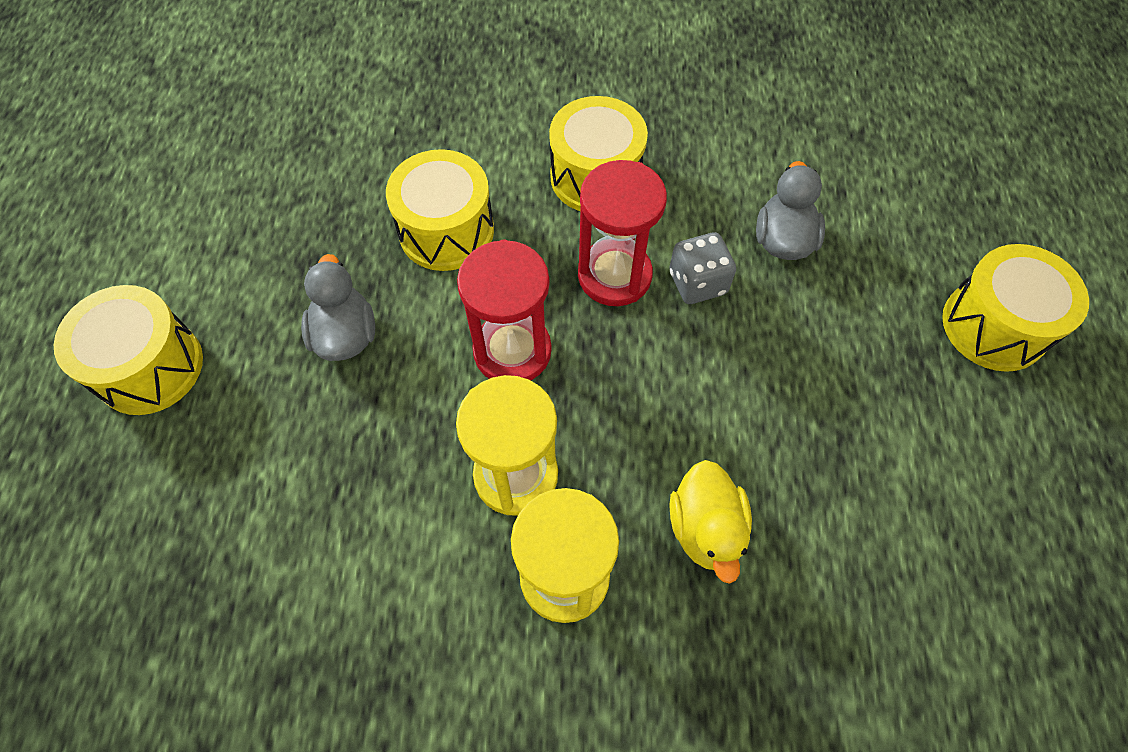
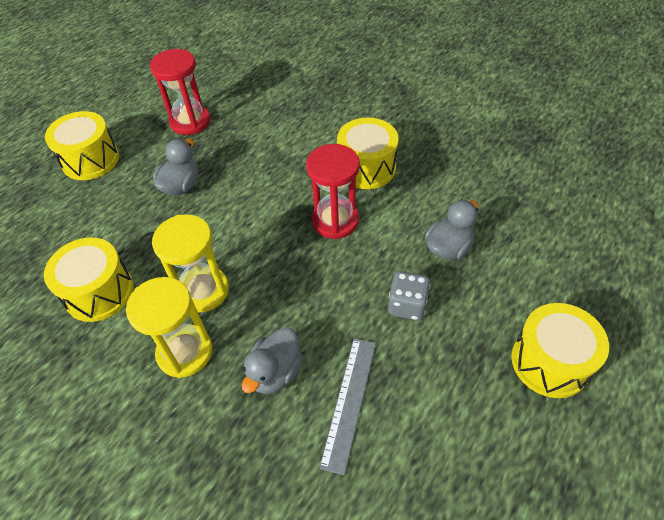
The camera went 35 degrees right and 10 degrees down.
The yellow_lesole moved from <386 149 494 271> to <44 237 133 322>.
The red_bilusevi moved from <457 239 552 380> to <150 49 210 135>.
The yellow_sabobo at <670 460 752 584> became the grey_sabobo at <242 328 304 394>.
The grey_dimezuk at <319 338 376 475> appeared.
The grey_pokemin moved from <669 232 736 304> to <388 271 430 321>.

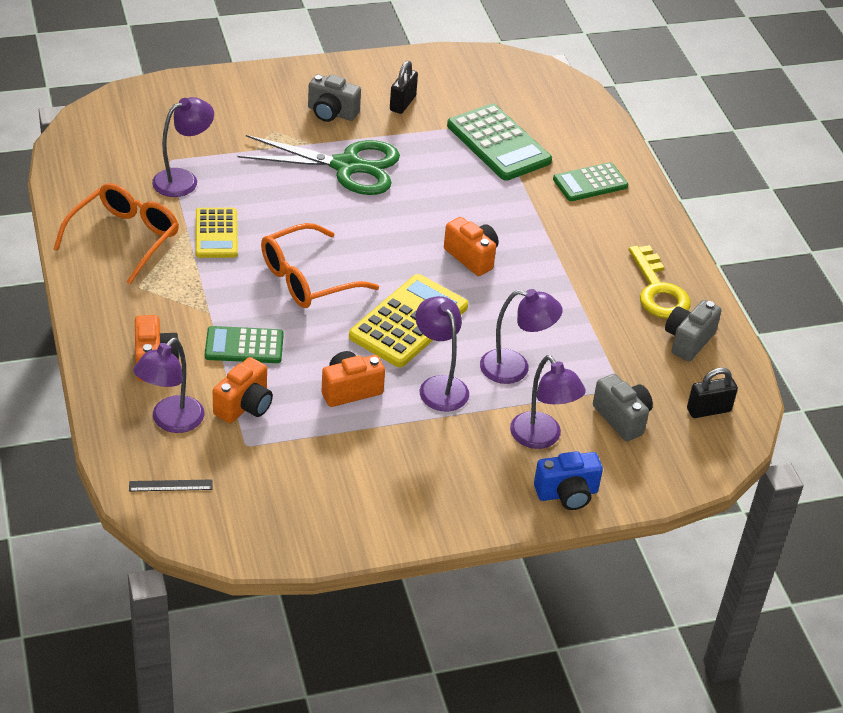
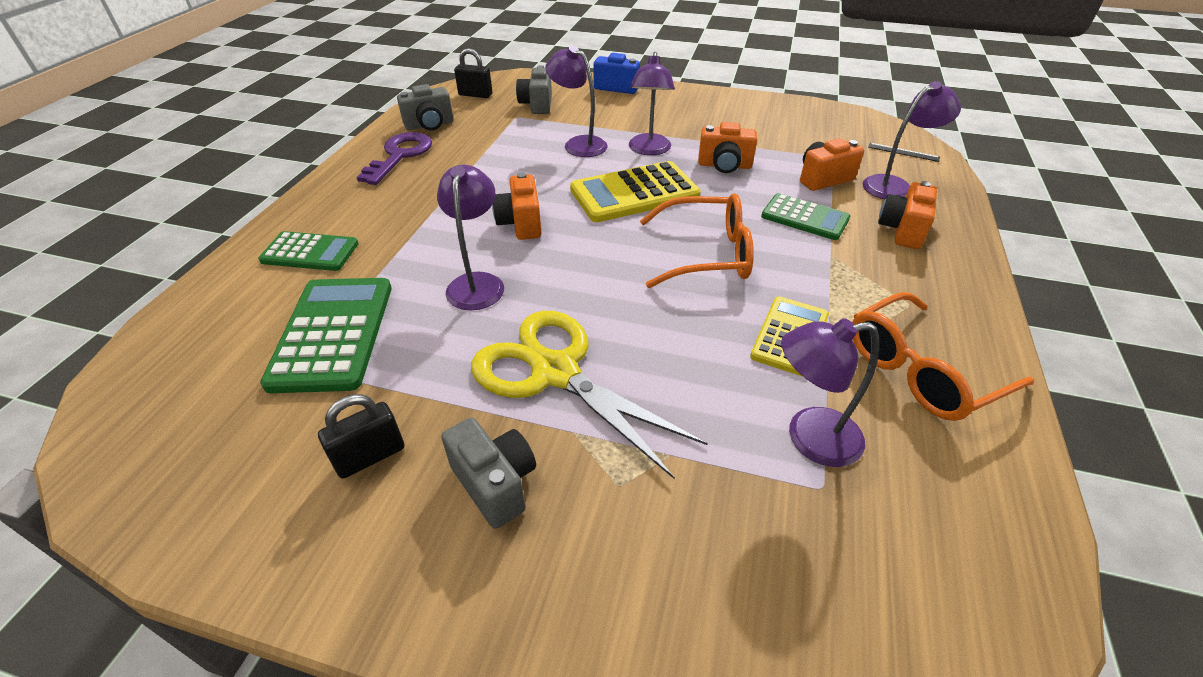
The camera went 145 degrees left and 0 degrees up.
The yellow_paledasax at <629 245 691 319> became the purple_paledasax at <356 132 432 185>.
The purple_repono moved from <510 355 586 449> to <437 165 504 310>.
The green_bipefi at <238 135 400 195> became the yellow_bipefi at <471 311 708 479>.

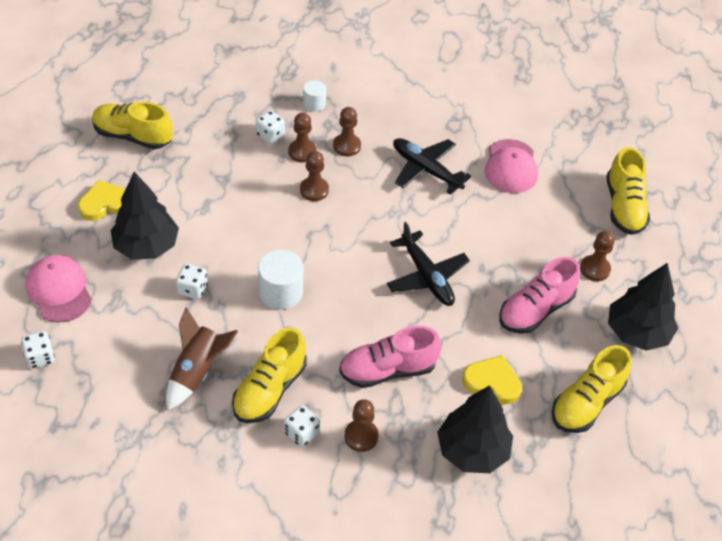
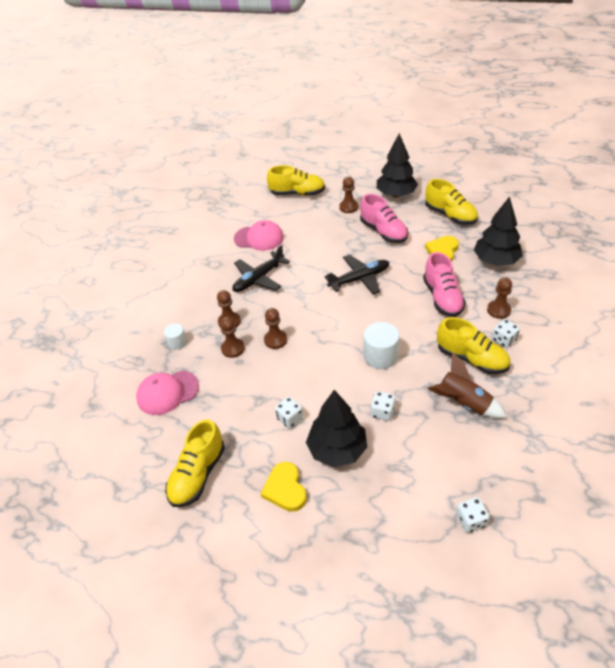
The camera went 80 degrees left and 5 degrees down.
The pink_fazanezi moved from <25 255 92 322> to <136 371 199 415>.
The white_pokemin moved from <256 110 285 144> to <275 396 303 428>.

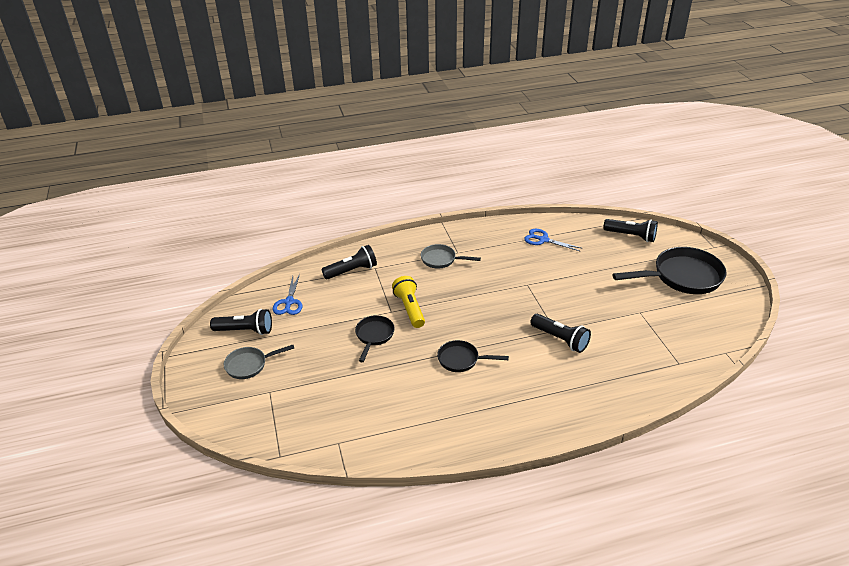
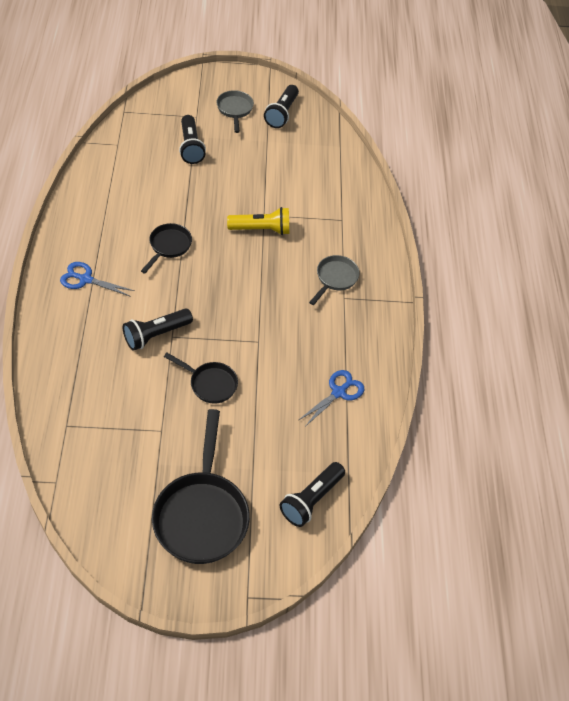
The camera went 100 degrees right and 15 degrees up.
The blue_bipefi moved from <272 274 302 315> to <60 262 135 297>.
The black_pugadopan moved from <355 315 395 362> to <164 353 238 404>.
The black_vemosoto moved from <321 245 377 280> to <179 115 206 164>.

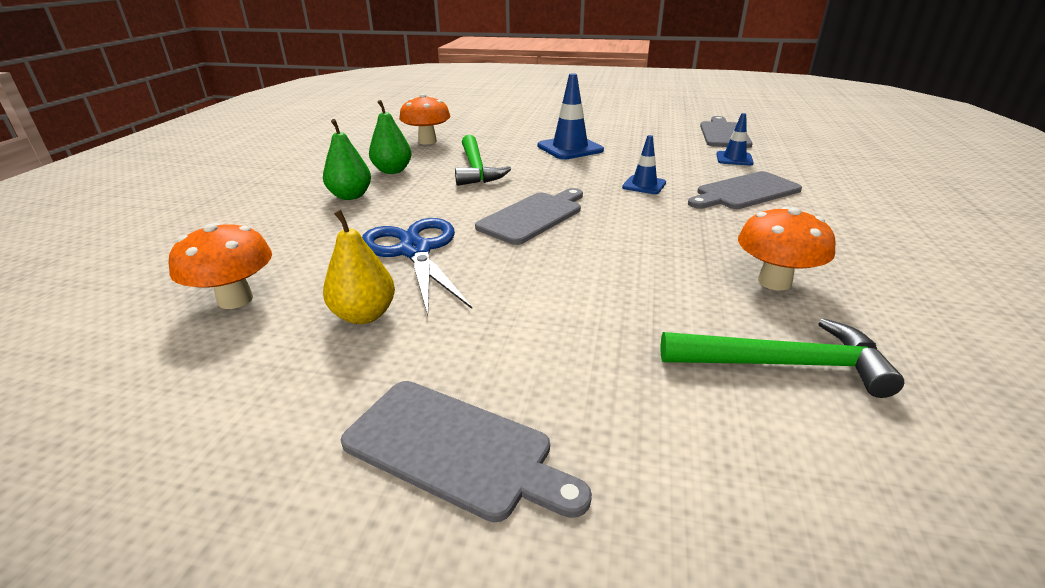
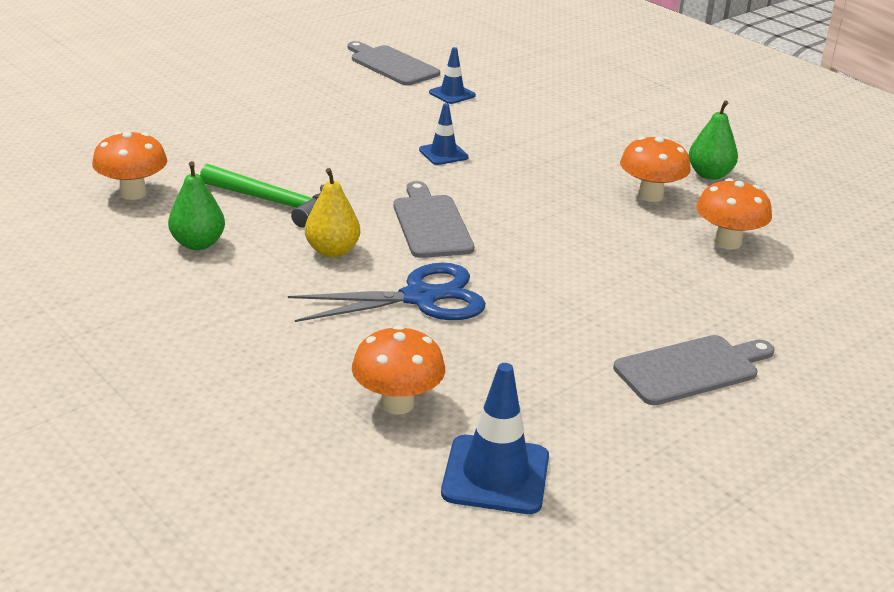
The camera went 55 degrees left and 0 degrees up.
The blue_bipefi at <362 218 472 316> turned 150 degrees clockwise.
The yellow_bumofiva moved from <323 210 395 324> to <305 168 360 257>.
The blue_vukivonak moved from <537 73 604 160> to <441 363 549 514>.
The green_bumofiva moved from <323 119 371 200> to <689 100 738 180>.
The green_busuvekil at <660 318 904 398> was replaced by the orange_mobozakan at <696 178 772 250>.
The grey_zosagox at <688 171 802 209> disappeared.

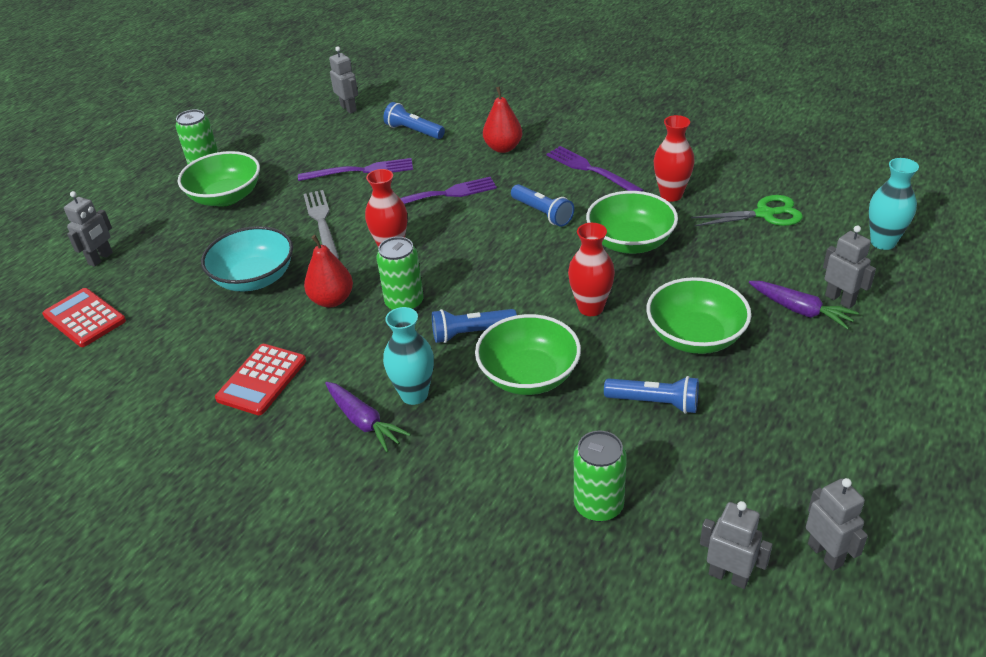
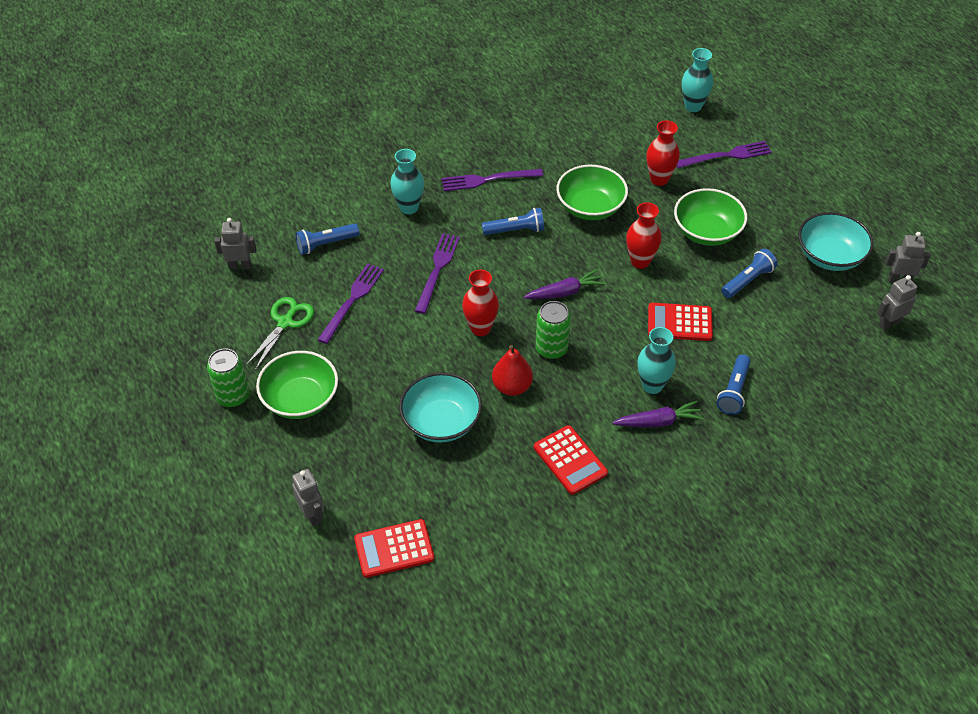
The camera went 60 degrees left and 10 degrees up.
The green_bipefi moved from <691 195 803 226> to <245 297 314 370>.
The red_bumofiva at <483 86 522 153> was replaced by the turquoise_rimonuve at <390 149 424 214>.
The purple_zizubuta moved from <749 281 859 330> to <524 269 606 299>.
The red_rimonuve moved from <654 115 695 202> to <647 120 680 186>.
The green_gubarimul at <475 314 581 395> was replaced by the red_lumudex at <648 303 713 341>.
The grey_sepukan at <823 226 876 309> was replaced by the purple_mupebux at <676 141 772 168>.
The blue_vemosoto moved from <432 309 517 343> to <716 354 751 415>.
The turquoise_gubarimul at <798 212 874 271> appeared.
The grey_mupebux at <303 190 339 258> disappeared.
The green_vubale at <574 431 627 522> disappeared.

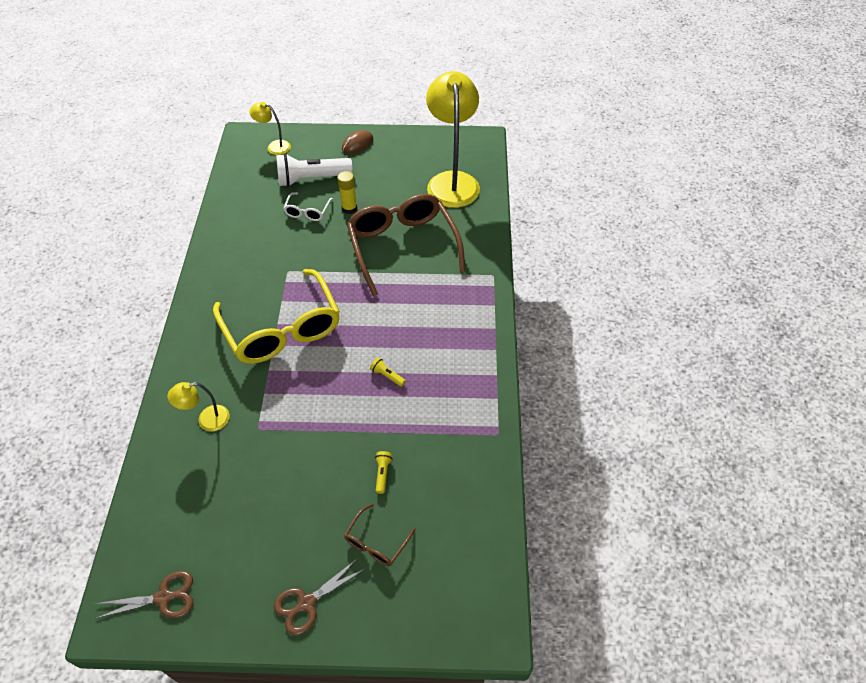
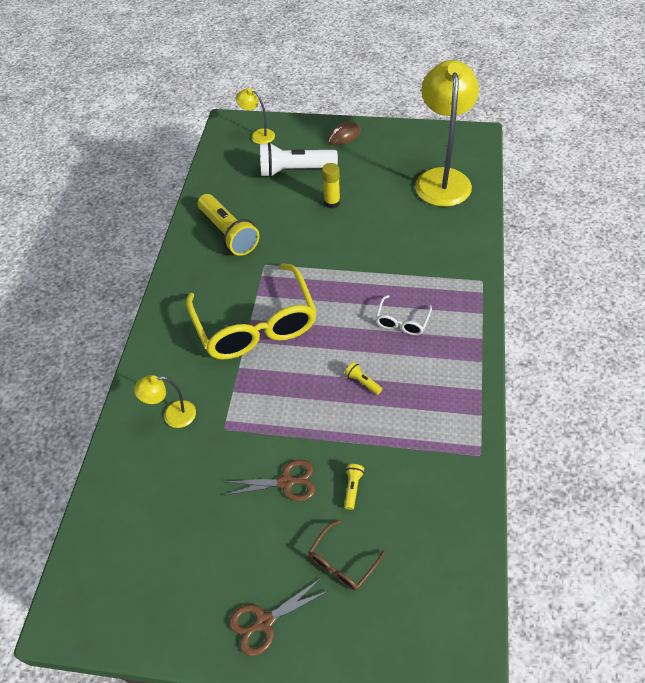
The camera went 10 degrees right and 0 degrees up.
The yellow_vemosoto at <198 194 260 256> appeared.
The brown_bipefi moved from <95 571 193 619> to <225 460 315 501>.
The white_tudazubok moved from <283 192 333 221> to <376 295 432 335>.
The brown_tudazubok at <347 194 466 297> disappeared.

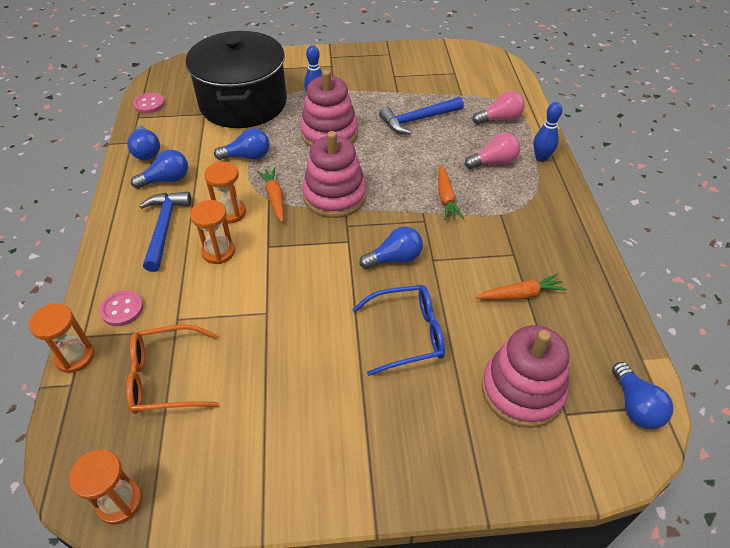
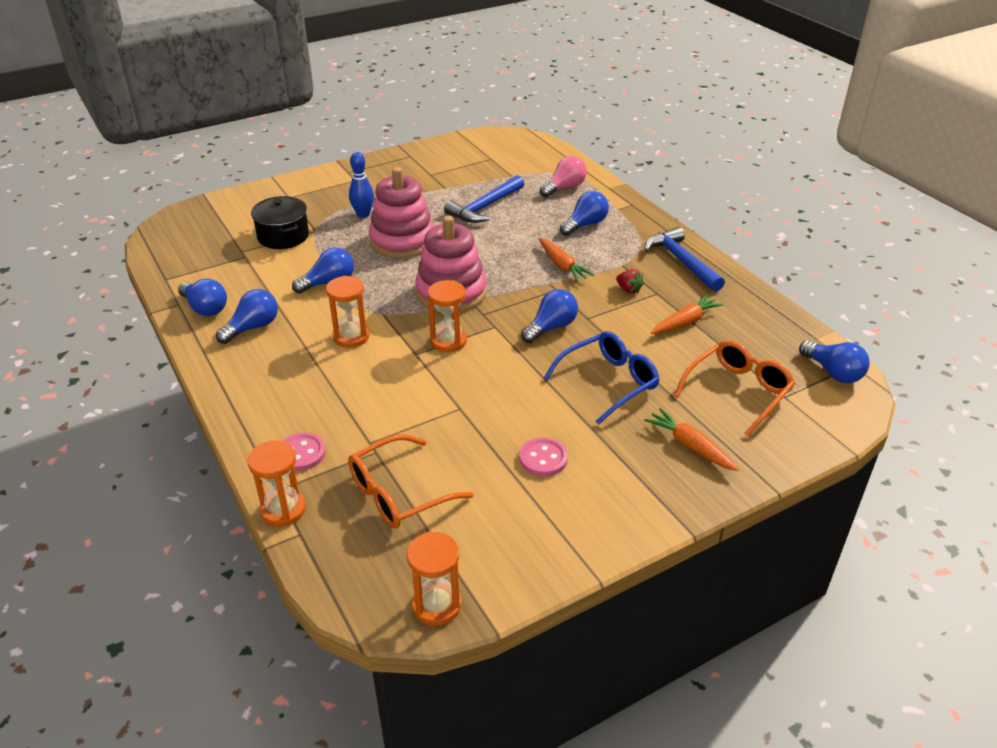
The camera went 25 degrees left and 10 degrees down.
The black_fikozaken at <186 31 287 128> changed to 0.49 times the size.
The orange_bilusevi moved from <190 200 235 264> to <428 280 467 352>.
The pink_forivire moved from <133 93 165 114> to <519 437 568 476>.
The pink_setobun at <465 133 520 169> became the blue_setobun at <560 191 609 236>.
The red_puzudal at <616 269 644 294> appeared.
The blue_busuvekil moved from <139 192 191 272> to <644 227 725 292>.
The orange_zizubuta moved from <257 167 284 222> to <644 408 739 471>.
The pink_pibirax at <482 325 569 428> was replaced by the orange_tudazubok at <674 340 795 436>.
The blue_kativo at <533 102 562 162> disappeared.

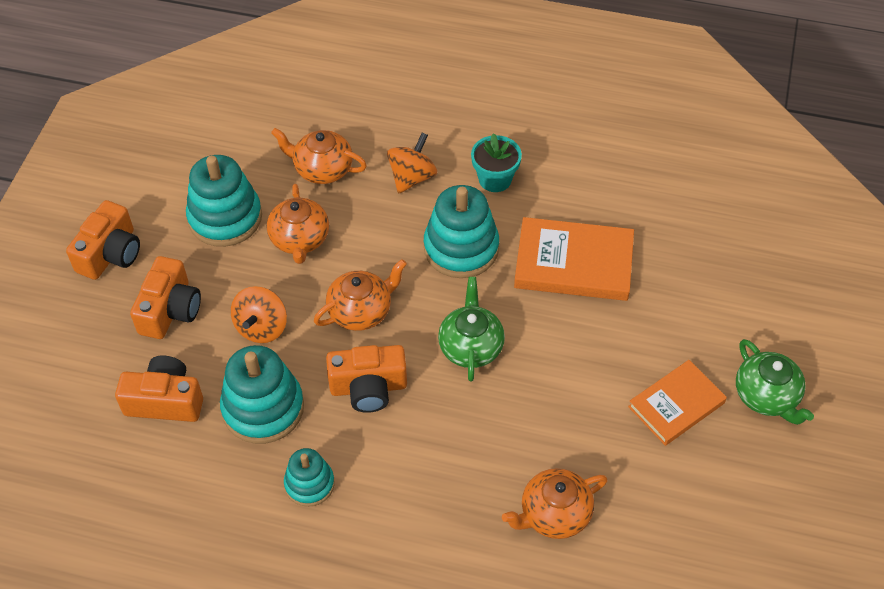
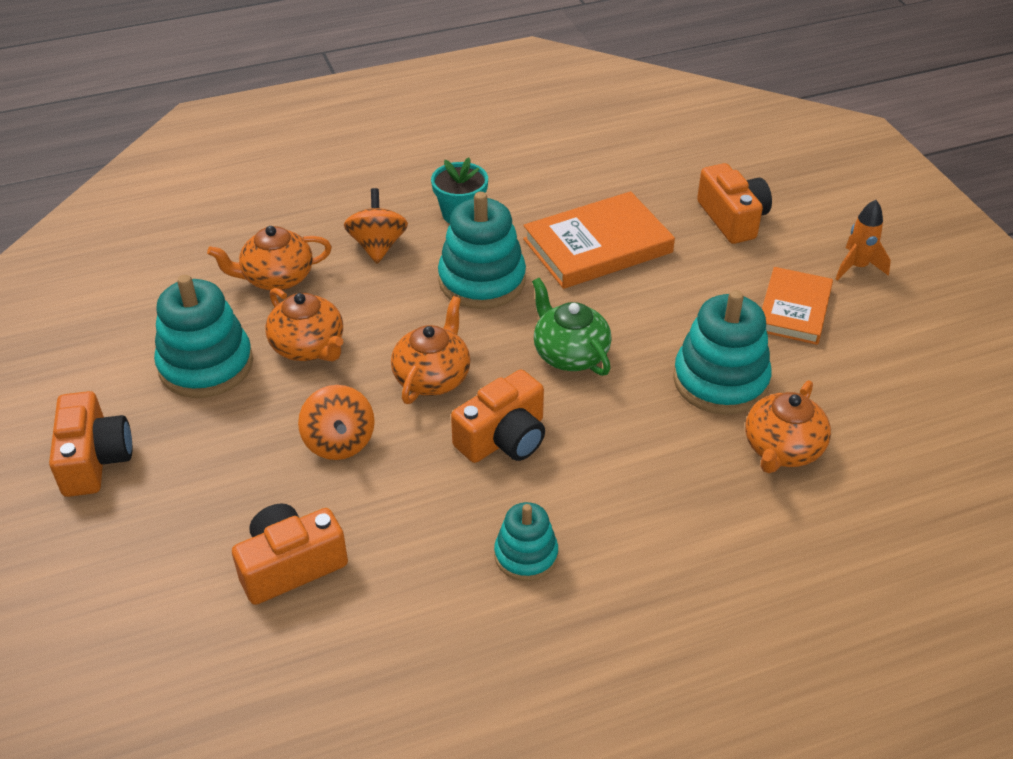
The camera went 35 degrees left and 10 degrees down.
The turquoise_pibirax moved from <220 345 304 444> to <673 290 772 415>.
The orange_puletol moved from <130 256 201 339> to <697 163 772 244>.
The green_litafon at <736 339 814 425> was replaced by the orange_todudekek at <836 200 891 281>.

